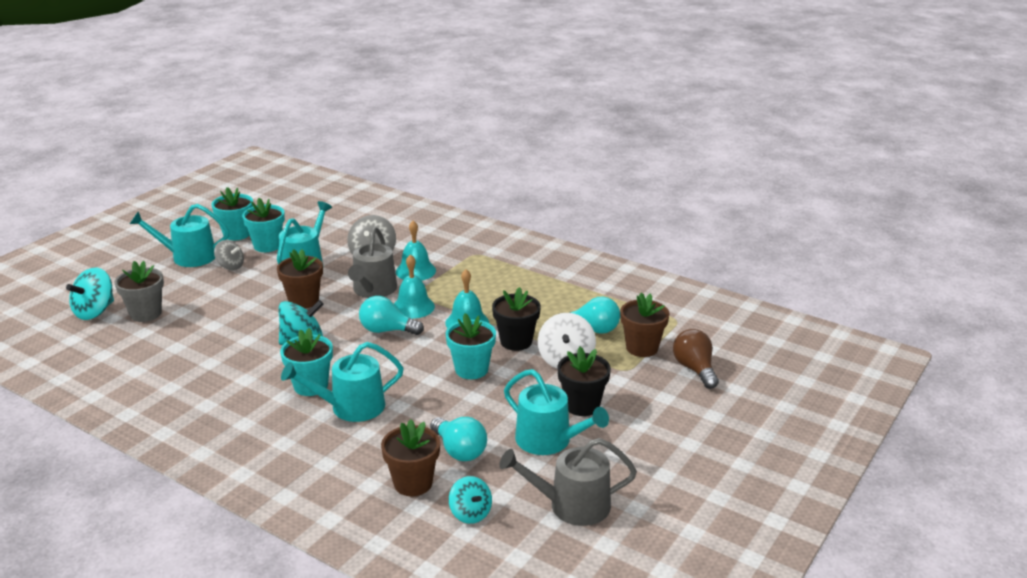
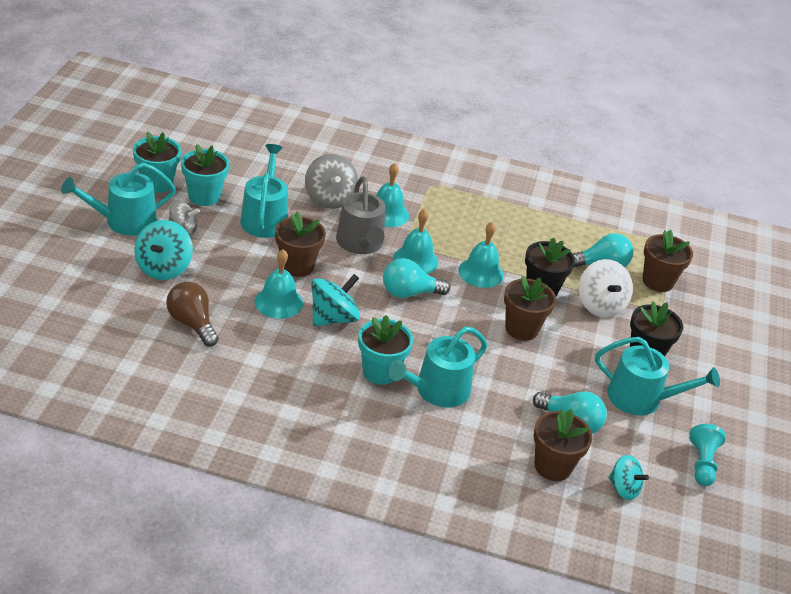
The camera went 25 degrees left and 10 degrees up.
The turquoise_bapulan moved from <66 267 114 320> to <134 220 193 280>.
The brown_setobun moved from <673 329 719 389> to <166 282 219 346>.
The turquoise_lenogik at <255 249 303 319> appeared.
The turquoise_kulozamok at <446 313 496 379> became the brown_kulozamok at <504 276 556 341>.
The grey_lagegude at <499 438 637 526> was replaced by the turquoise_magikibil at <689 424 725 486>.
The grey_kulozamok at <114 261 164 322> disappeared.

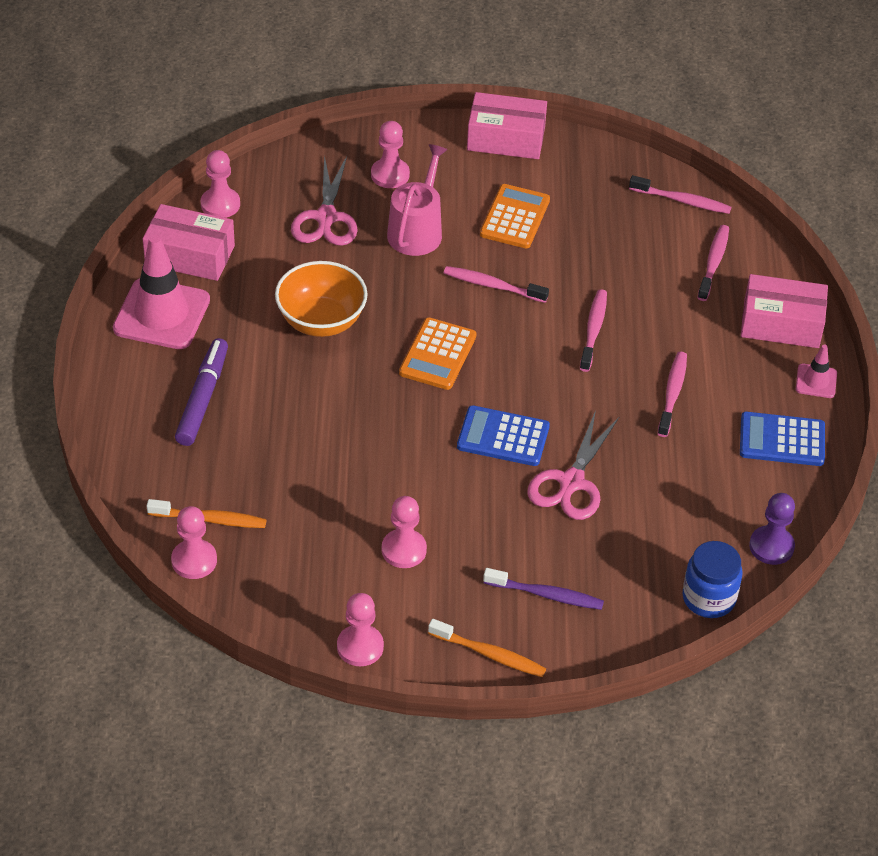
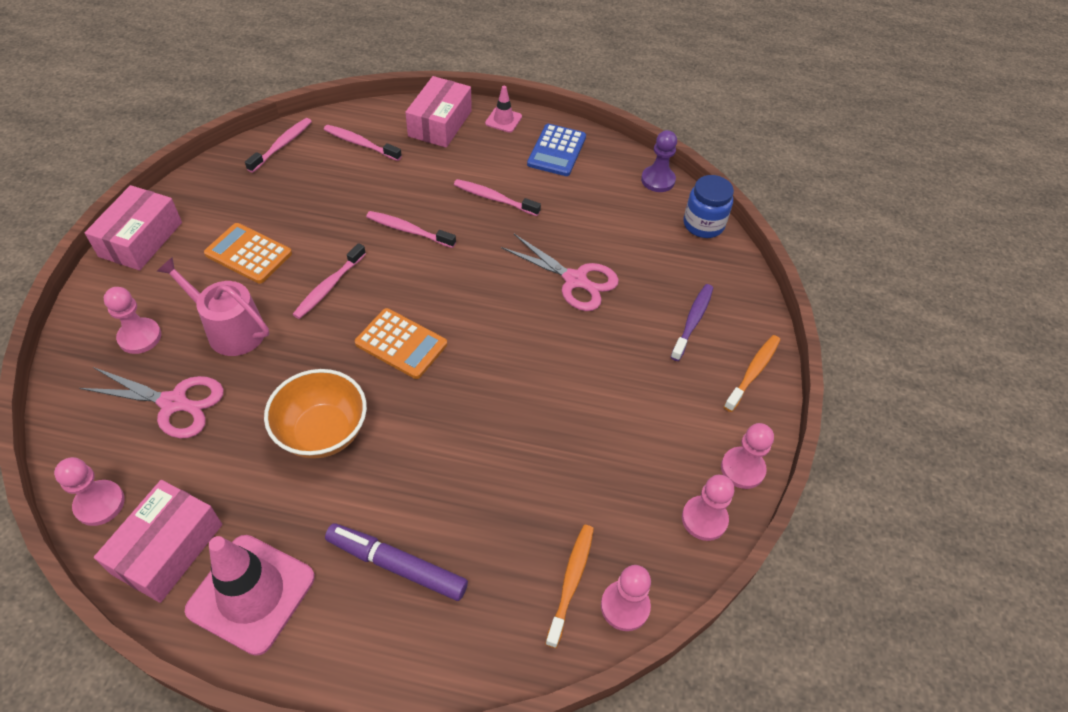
The camera went 80 degrees left and 5 degrees up.
The pink_magikibil moved from <382 496 427 568> to <682 475 734 541>.
The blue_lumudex at <457 405 550 466> disappeared.

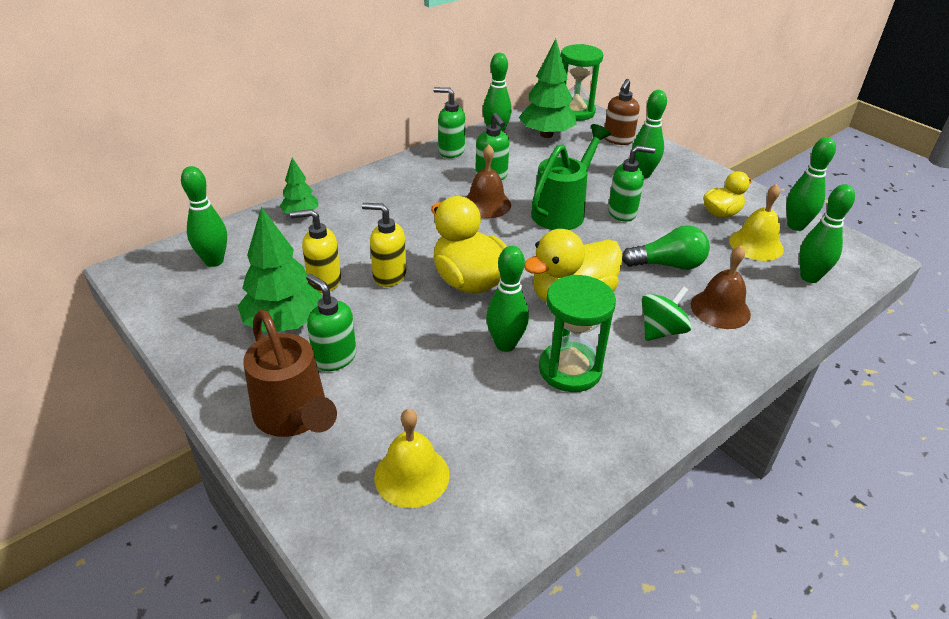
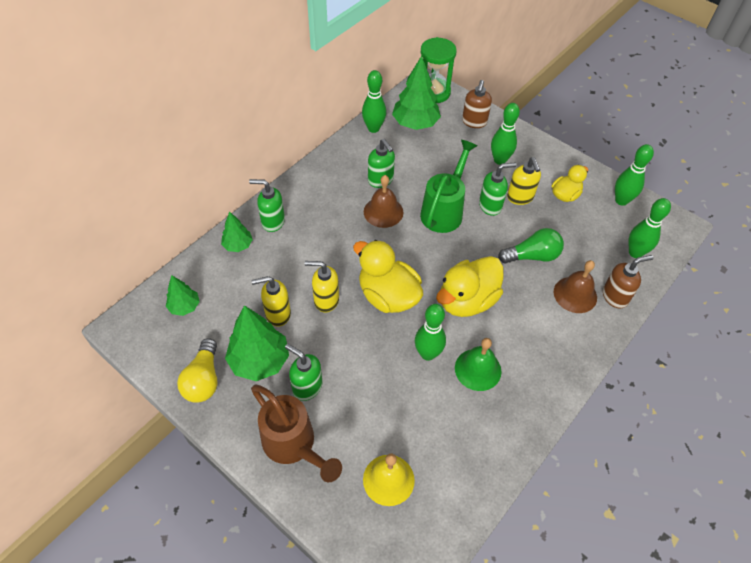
The camera went 10 degrees left and 15 degrees up.
The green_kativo at <181 166 227 267> was replaced by the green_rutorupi at <166 275 200 316>.
The yellow_setobun at <177 338 217 403> appeared.
The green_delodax moved from <433 87 465 158> to <249 179 285 232>.
The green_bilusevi at <539 275 616 392> was replaced by the green_lenogik at <455 338 501 391>.
The yellow_delodax at <507 157 541 205> appeared.
The brown_delodax at <603 255 653 309> appeared.
The green_bapulan at <642 286 691 341> disappeared.
The yellow_lenogik at <729 184 784 261> disappeared.

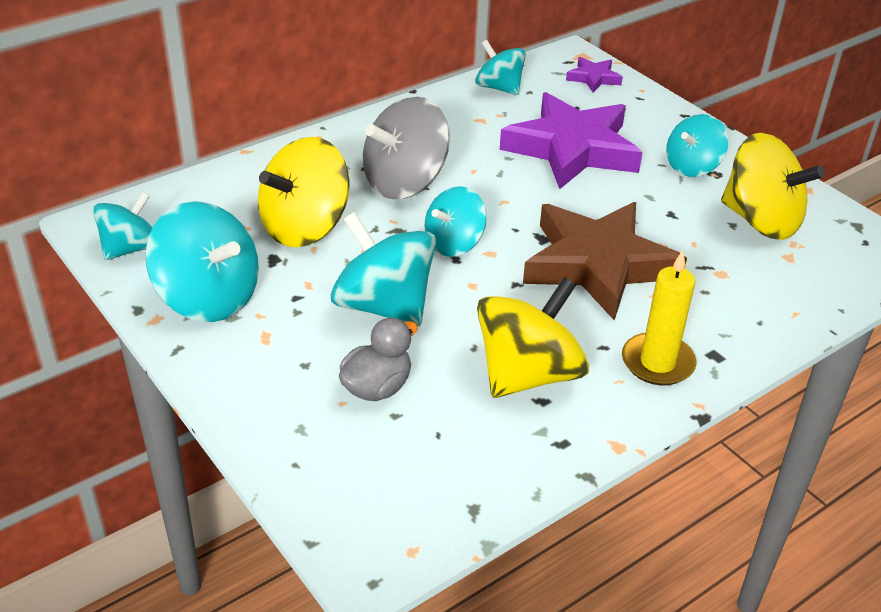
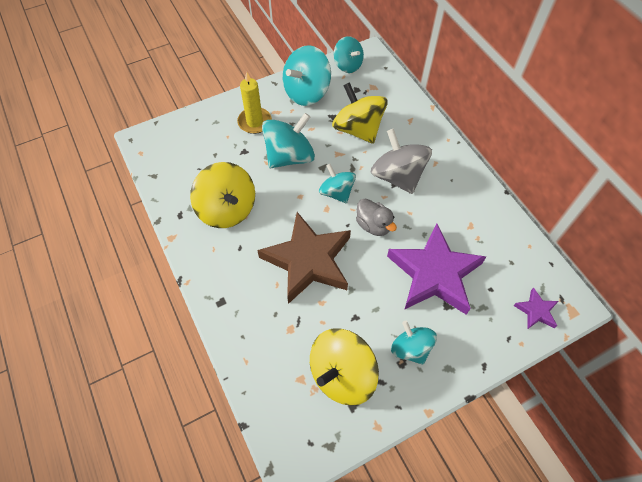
The camera went 100 degrees right and 20 degrees up.
The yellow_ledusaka moved from <622 250 697 385> to <237 72 272 134>.
The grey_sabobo moved from <339 318 418 401> to <356 198 397 236>.
The turquoise_bapulan at <475 40 526 95> disappeared.

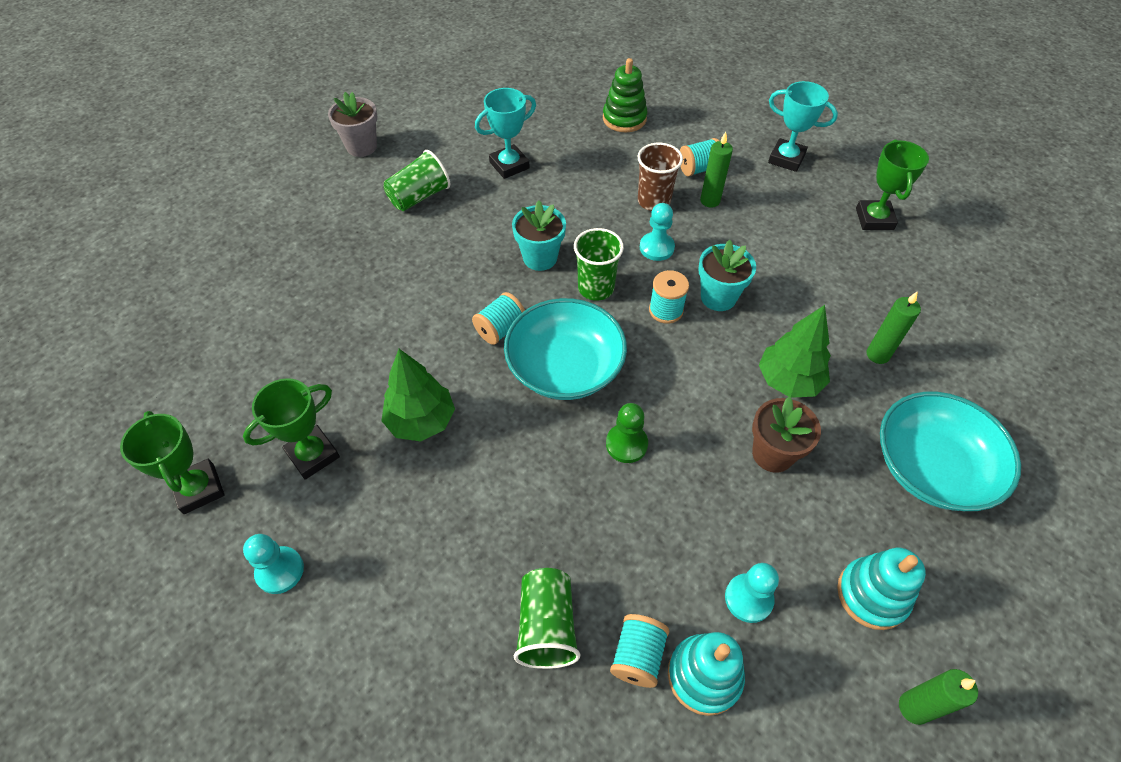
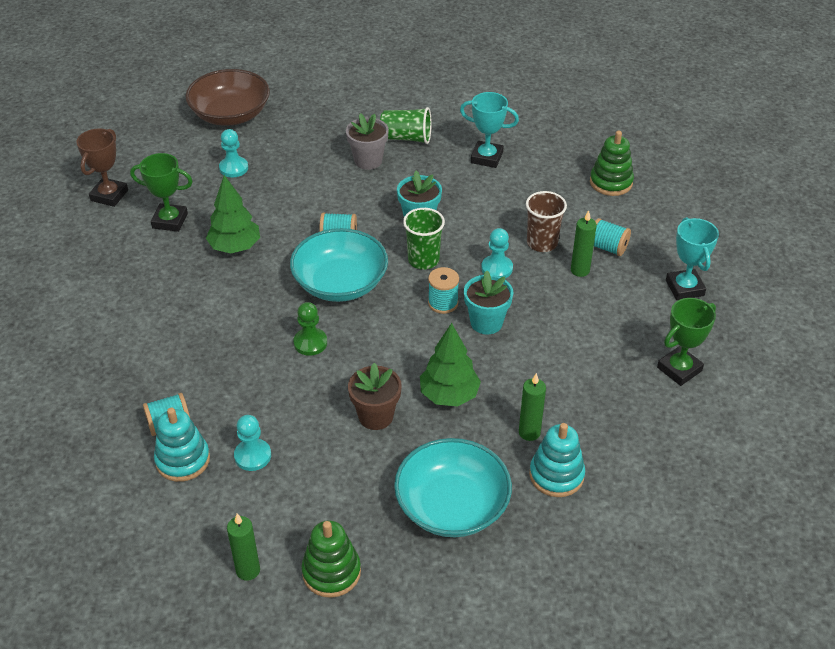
The camera went 50 degrees right and 10 degrees down.
The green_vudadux at <120 411 225 514> became the brown_vudadux at <77 129 128 207>.
The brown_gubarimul at <185 69 270 126> appeared.
The turquoise_magikibil moved from <243 534 304 594> to <219 129 248 178>.
The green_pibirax at <301 520 361 598> appeared.
The grey_kulozamok moved from <328 92 377 157> to <346 113 389 170>.
The turquoise_pibirax moved from <837 548 926 630> to <529 423 585 497>.
The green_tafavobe at <514 568 580 669> disappeared.

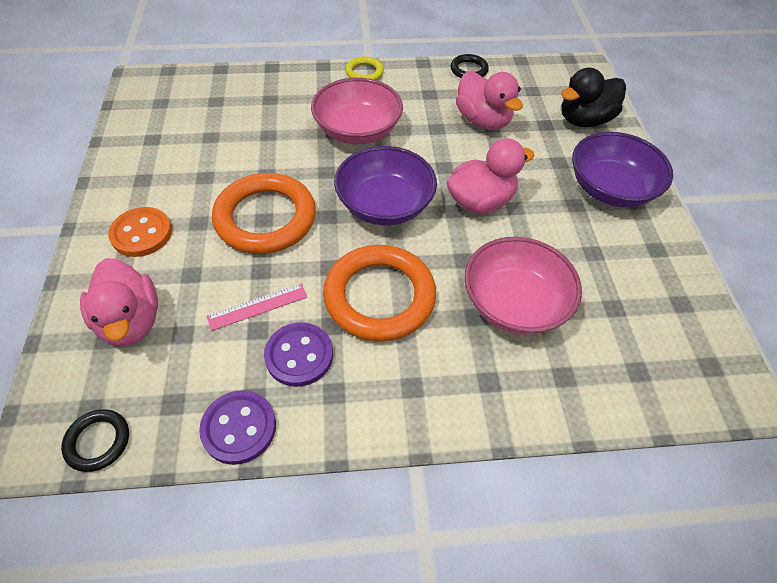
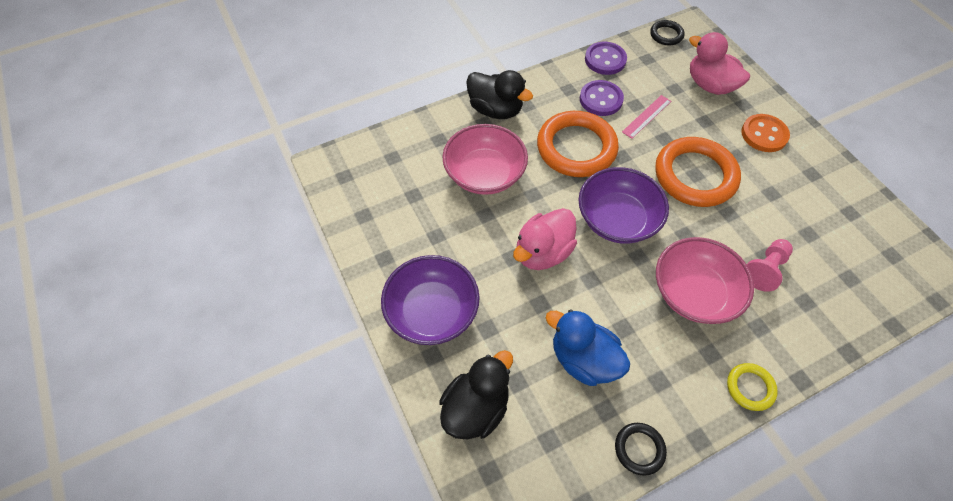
The camera went 160 degrees right and 5 degrees up.
The black_sabobo at <466 70 533 119> appeared.
The pink_sabobo at <456 71 523 130> became the blue_sabobo at <546 309 630 386>.
The pink_magikibil at <747 239 793 292> appeared.

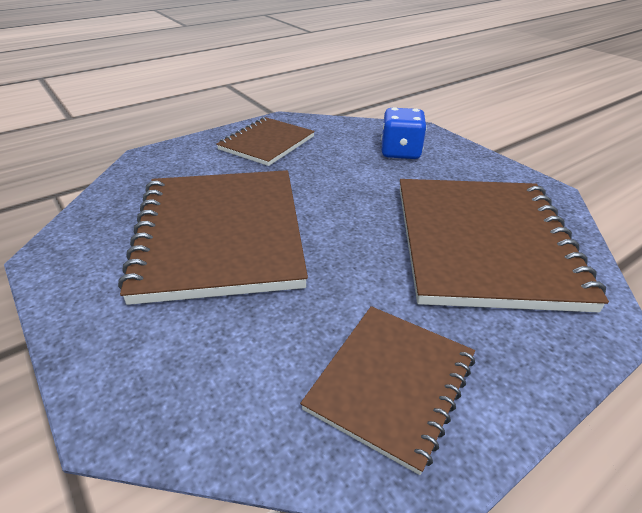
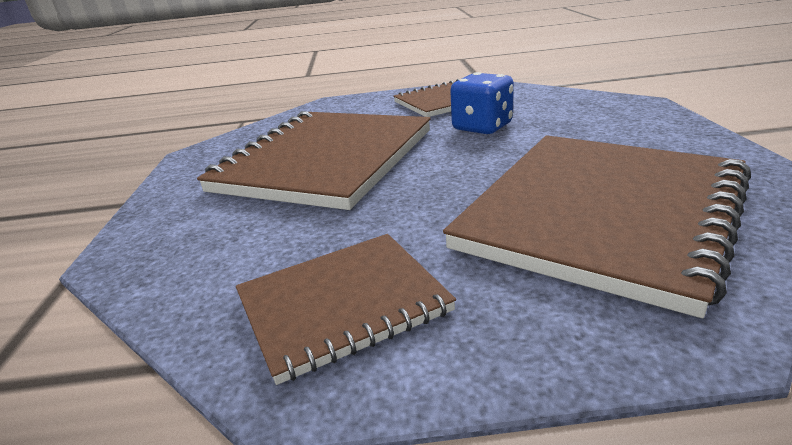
The camera went 35 degrees right and 10 degrees down.
The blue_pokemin moved from <381 107 427 159> to <450 72 514 134>.

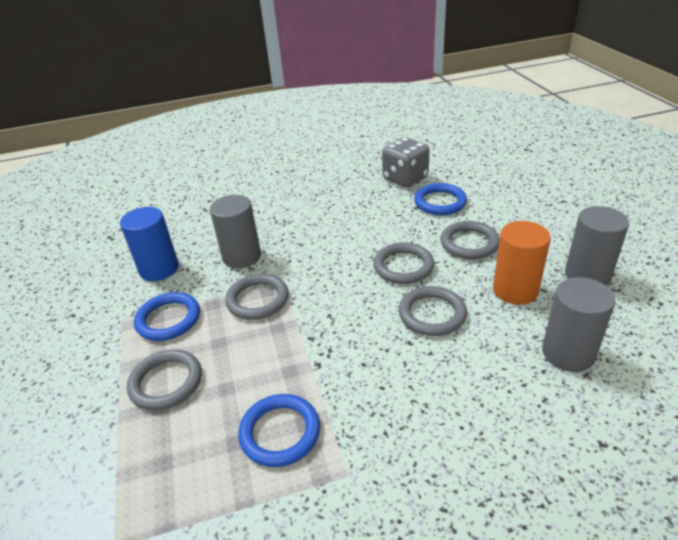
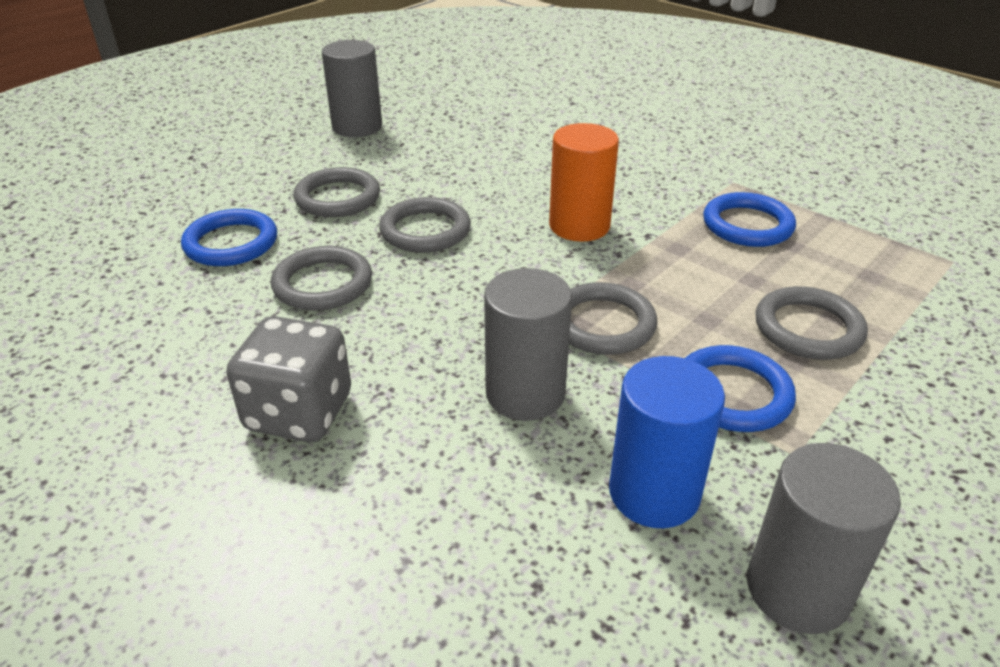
The camera went 125 degrees left and 0 degrees up.
The grey_pokemin moved from <382 137 429 187> to <226 316 351 442>.
The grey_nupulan moved from <399 286 467 336> to <271 246 372 311>.
The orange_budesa moved from <493 221 551 305> to <549 123 619 241>.
The grey_budesa moved from <542 277 615 372> to <747 443 901 634>.

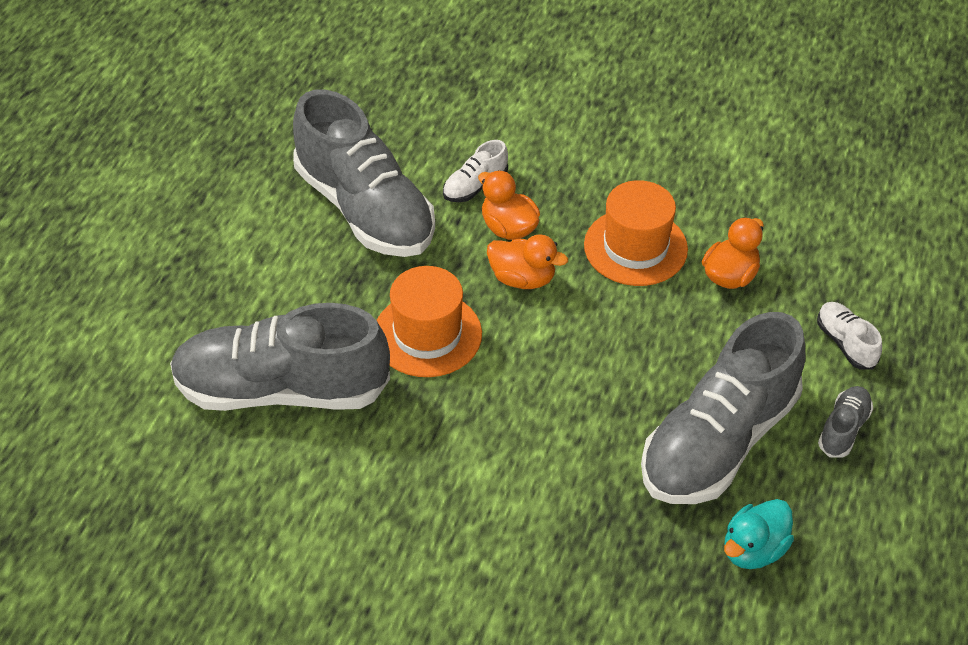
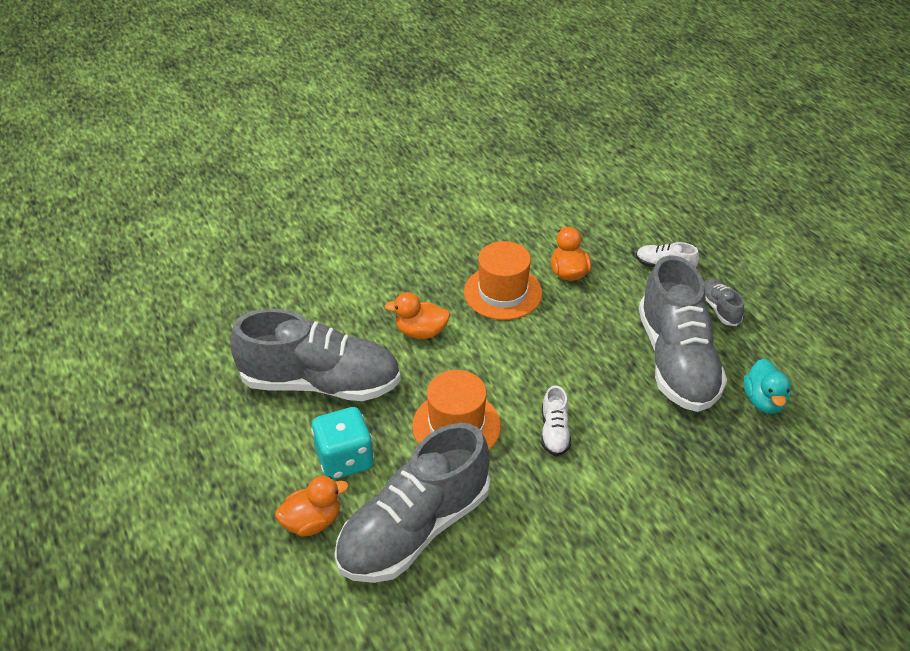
The camera went 45 degrees left and 5 degrees down.
The orange_sabobo moved from <487 234 568 289> to <275 476 349 537>.
The turquoise_pokemin at <311 407 374 480> appeared.
The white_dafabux moved from <443 140 508 202> to <541 386 571 456>.

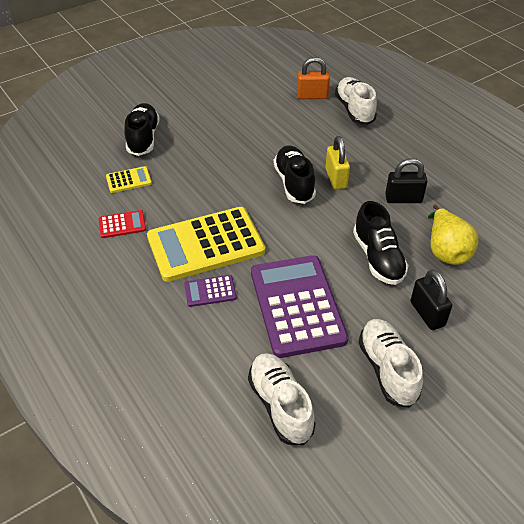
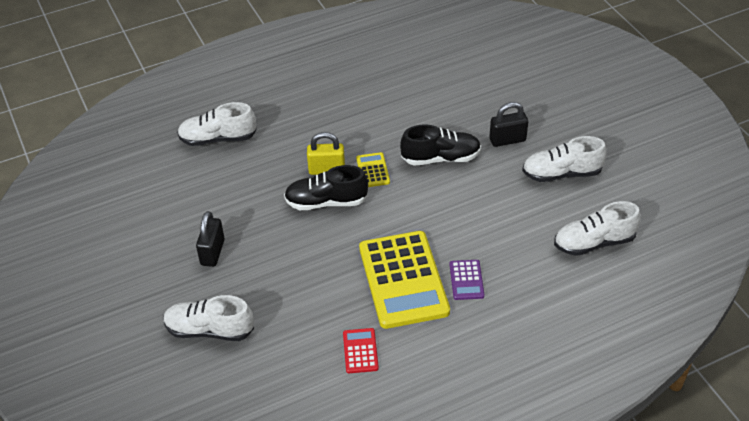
The camera went 80 degrees left and 0 degrees up.
The black_dafabux at <125 103 160 156> became the white_dafabux at <163 295 254 341>.
The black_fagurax moved from <385 158 427 203> to <196 211 225 267>.
The yellow_lumudex moved from <106 166 152 193> to <356 152 390 187>.
The purple_lumudex at <251 255 349 358> disappeared.
The orange_fagurax at <297 57 330 99> disappeared.
The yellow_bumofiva at <428 205 479 265> disappeared.

